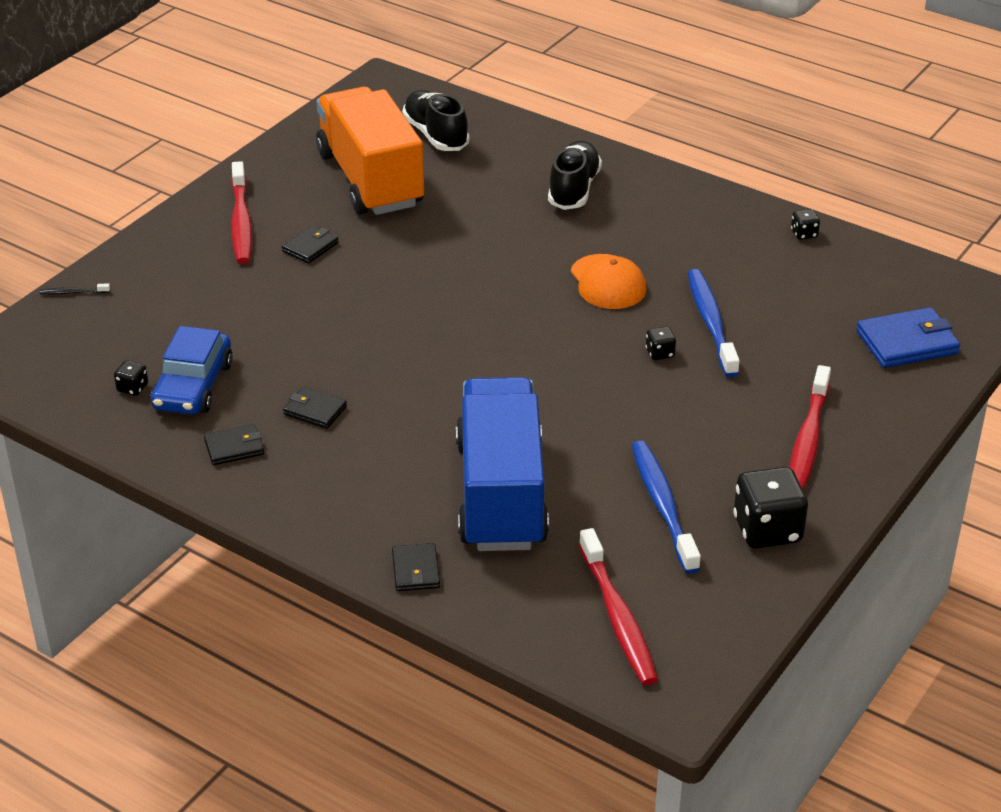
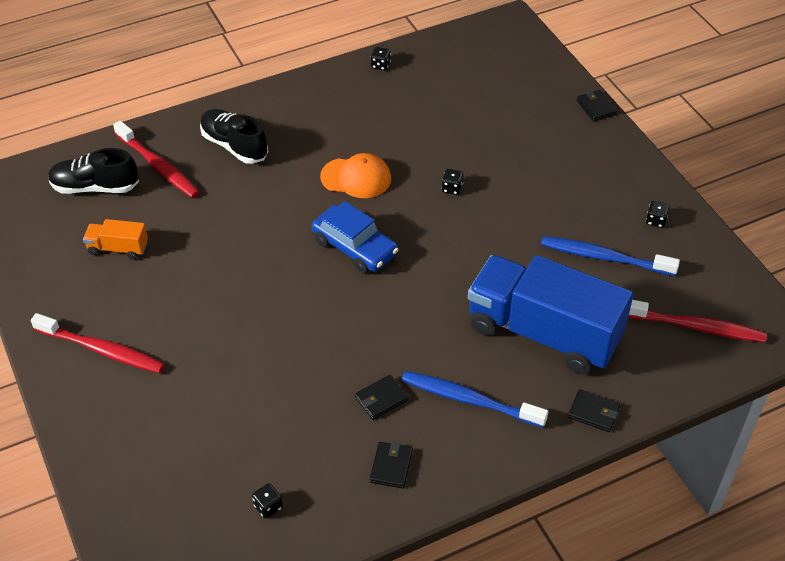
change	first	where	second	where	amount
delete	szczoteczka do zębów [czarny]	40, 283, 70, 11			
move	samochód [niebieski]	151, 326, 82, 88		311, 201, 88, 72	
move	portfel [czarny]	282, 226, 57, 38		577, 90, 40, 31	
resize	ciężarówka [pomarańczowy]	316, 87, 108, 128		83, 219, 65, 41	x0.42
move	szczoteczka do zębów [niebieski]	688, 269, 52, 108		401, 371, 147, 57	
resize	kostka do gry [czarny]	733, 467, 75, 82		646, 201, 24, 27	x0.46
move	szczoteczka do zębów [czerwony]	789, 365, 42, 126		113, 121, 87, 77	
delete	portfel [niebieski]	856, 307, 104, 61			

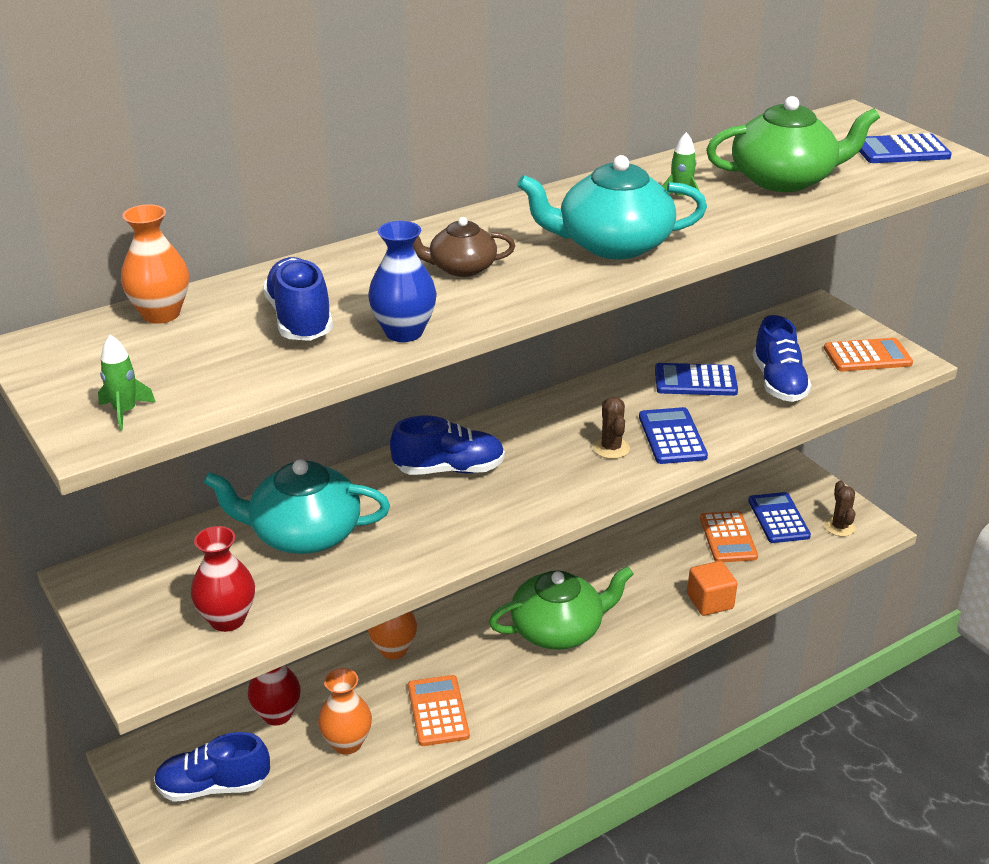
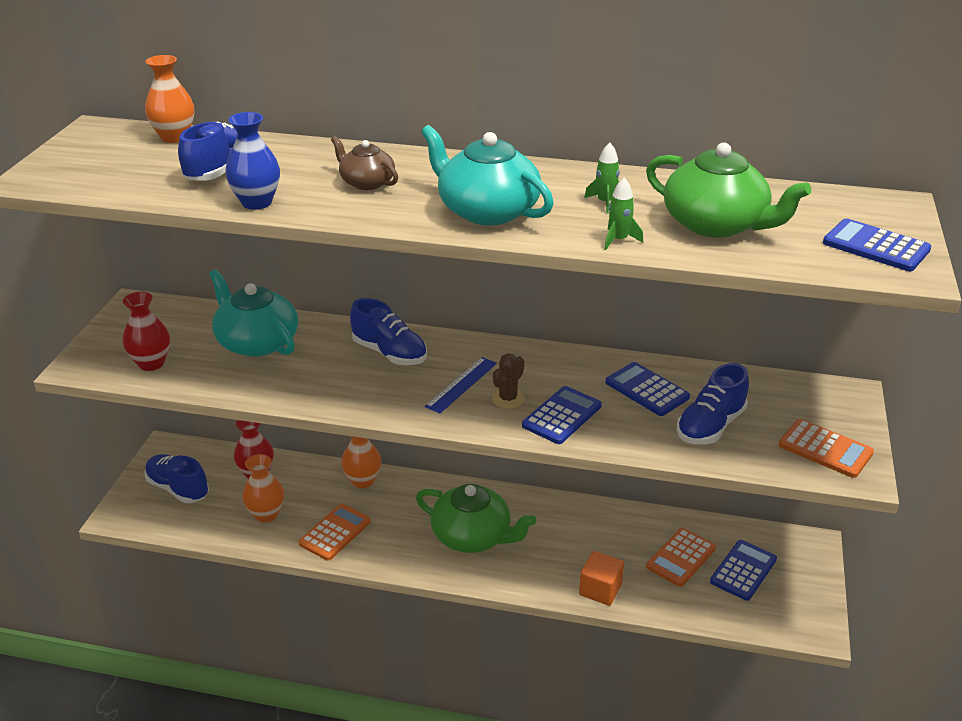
change	first	where	second	where	amount
move	rakieta [zielony]	98, 335, 58, 96		604, 177, 39, 73	
delete	kaktus [brązowy]	824, 481, 32, 56			
insert			linijka [niebieski]	425, 357, 72, 56	

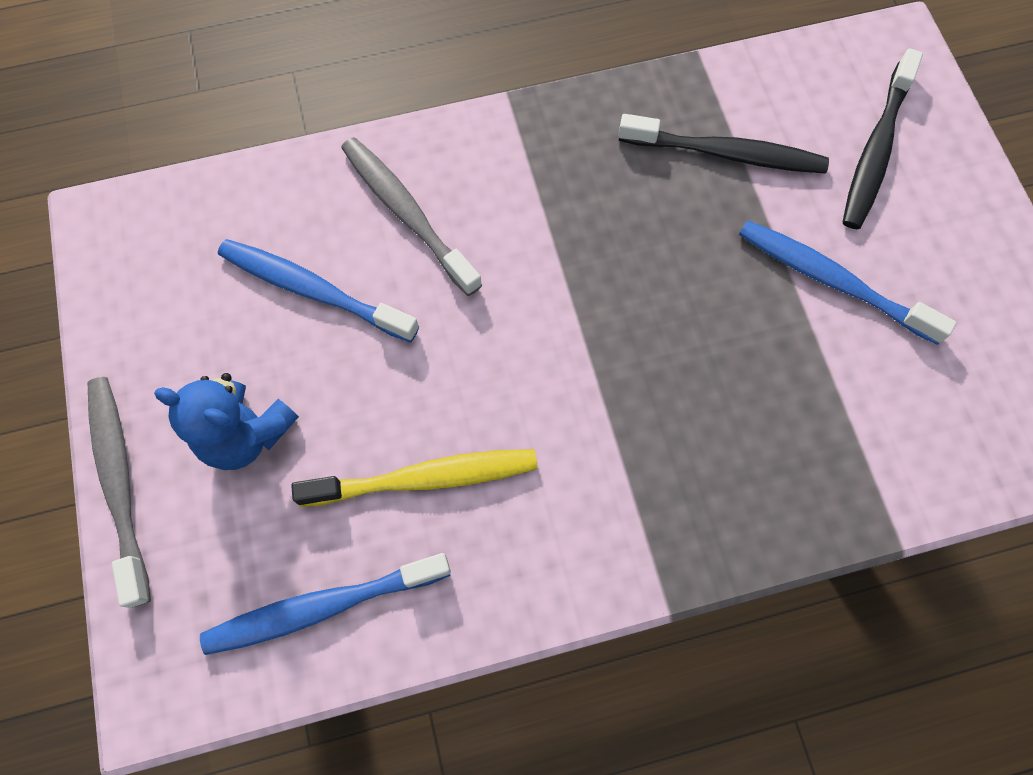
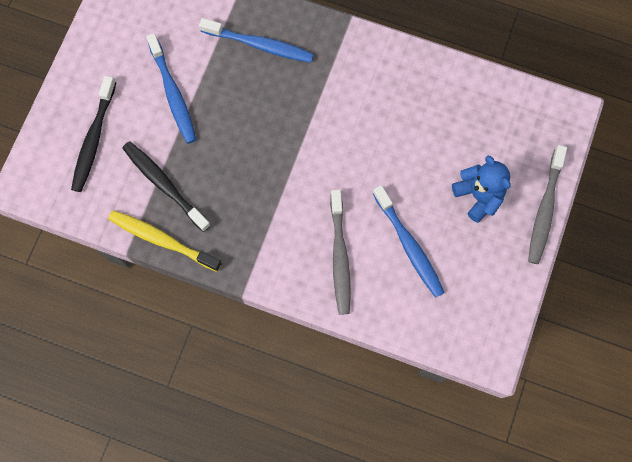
change	first	where	second	where	amount
move	szczoteczka do zębów [niebieski]	200, 553, 251, 102		199, 18, 115, 45	
move	szczoteczka do zębów [żółty]	291, 449, 247, 58		108, 210, 114, 62	
rotate	szczoteczka do zębów [czarny]	843, 48, 80, 181		71, 76, 45, 116	135 degrees clockwise

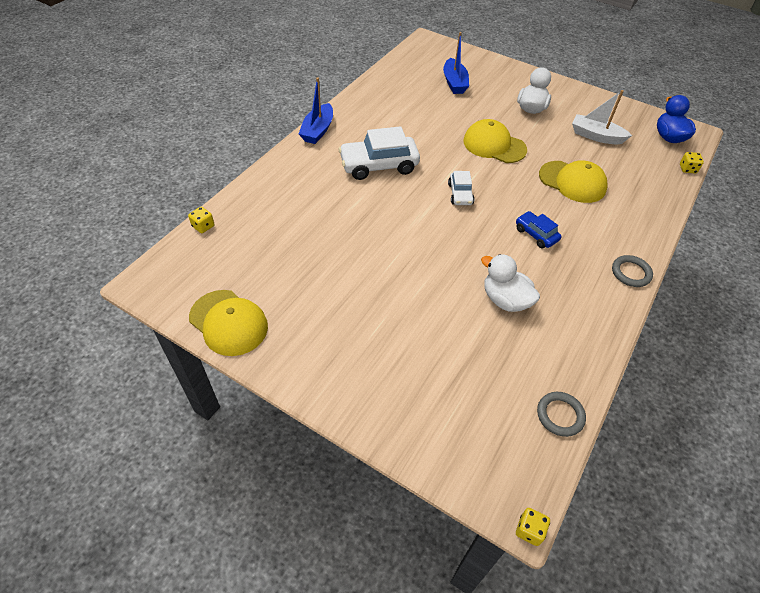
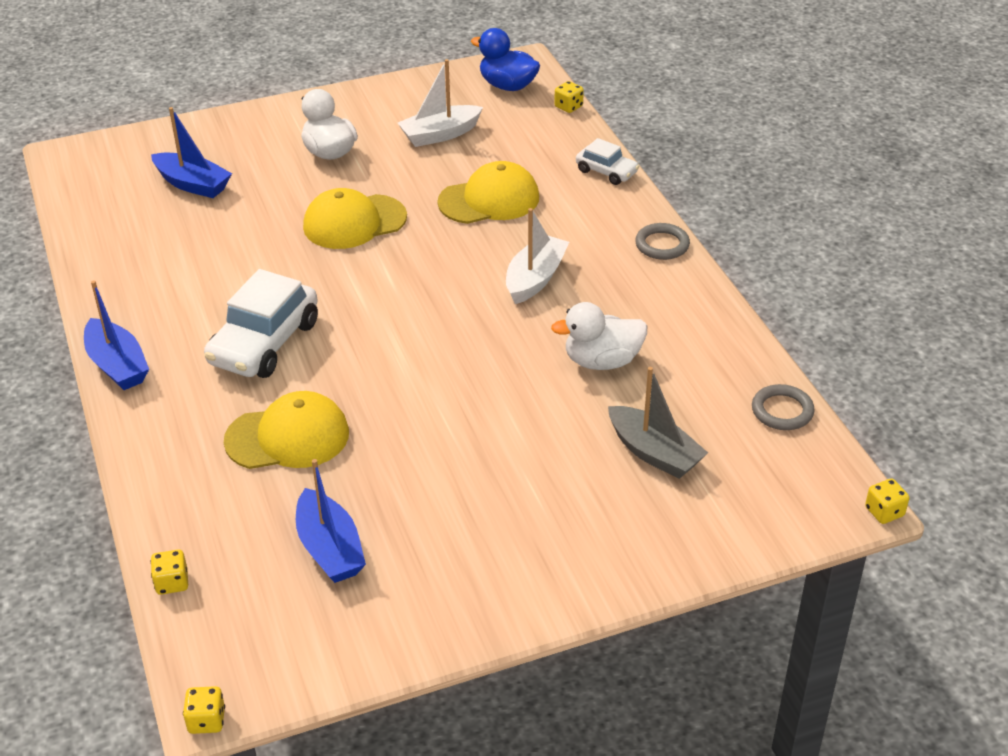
change	first	where	second	where	amount
move	czapka [żółty]	189, 290, 79, 66		224, 391, 125, 78	
move	samochód [biały]	448, 171, 27, 34		576, 138, 63, 47	
replace	samochód [niebieski]	516, 211, 45, 37	łódka [biały]	506, 208, 63, 96	
insert			kostka do gry [żółty]	183, 686, 42, 48	
insert			łódka [niebieski]	296, 459, 70, 124	
insert			łódka [szary]	608, 367, 100, 112	

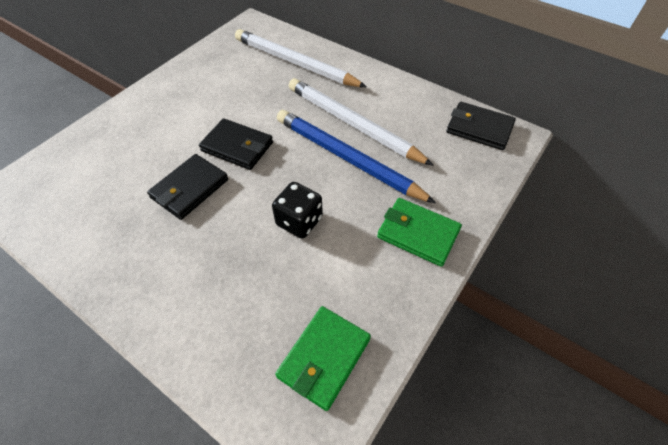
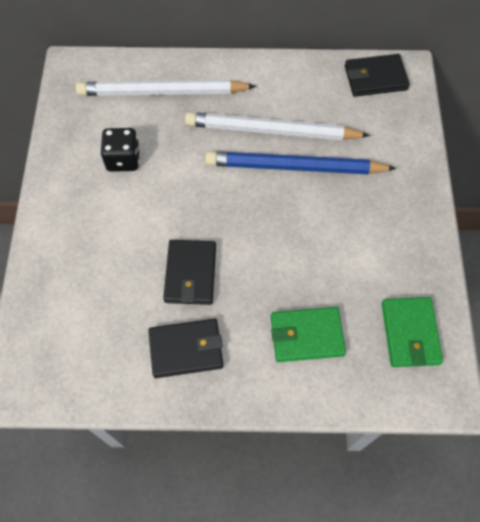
change	first	where	second	where	amount
move	portfel [czarny]	199, 118, 74, 52		148, 319, 75, 59	
move	kostka do gry [czarny]	272, 182, 51, 57		100, 128, 40, 44	
move	portfel [zielony]	377, 198, 85, 69		271, 307, 75, 55	

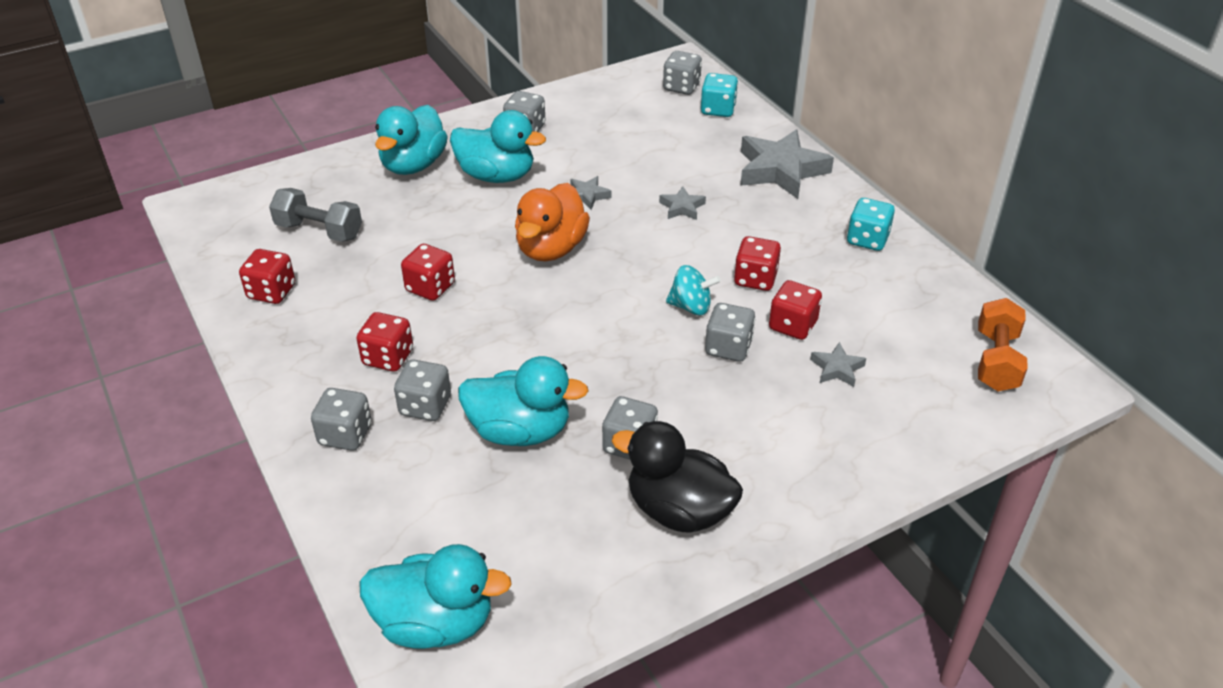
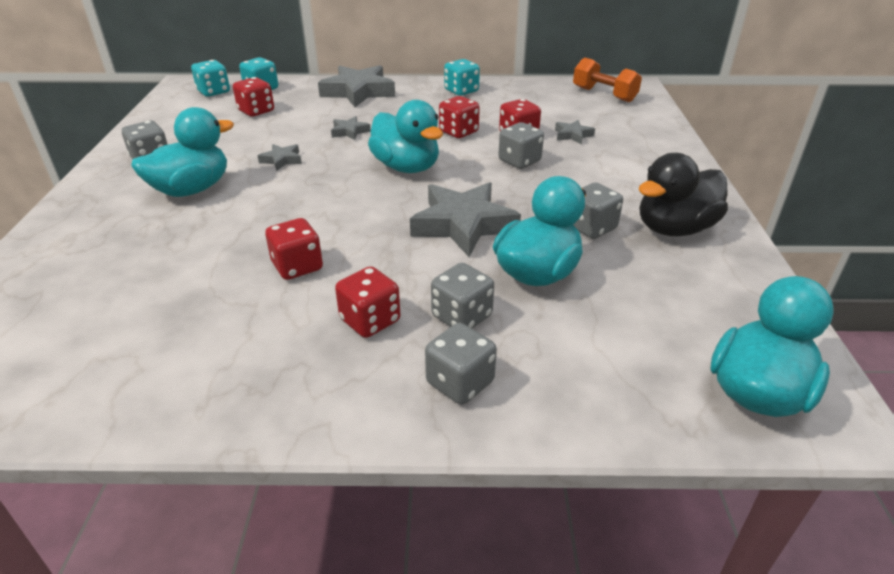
change	first	where	second	where	amount
move	kostka do gry [czerwony]	239, 249, 56, 55		233, 77, 41, 40	
delete	hantel [szary]	269, 188, 93, 54			
move	kaczka [turkusowy]	375, 105, 73, 70		368, 100, 75, 73	
delete	kaczka [pomarańczowy]	515, 183, 75, 78			
recolor	kostka do gry [szary]	663, 51, 39, 44	kostka do gry [turkusowy]	191, 60, 39, 37	
delete	bączek [turkusowy]	666, 265, 55, 50			
insert			gwiazda [szary]	410, 182, 111, 75	

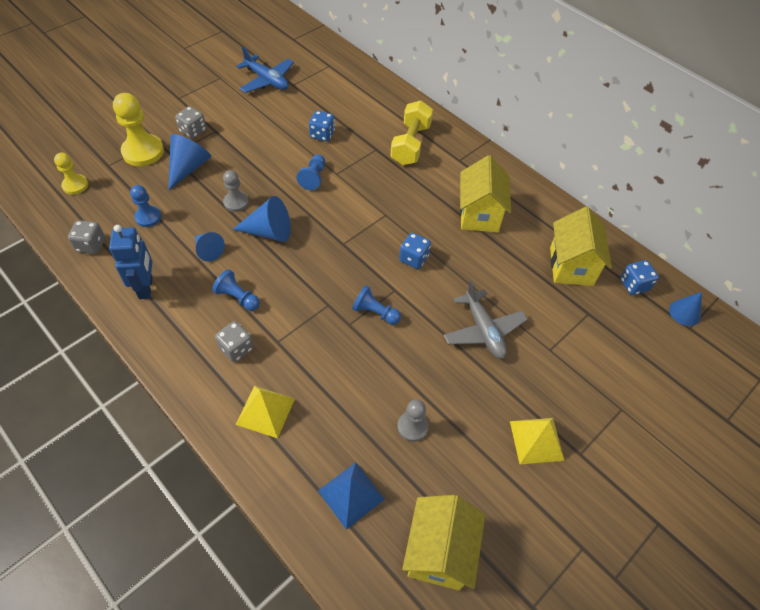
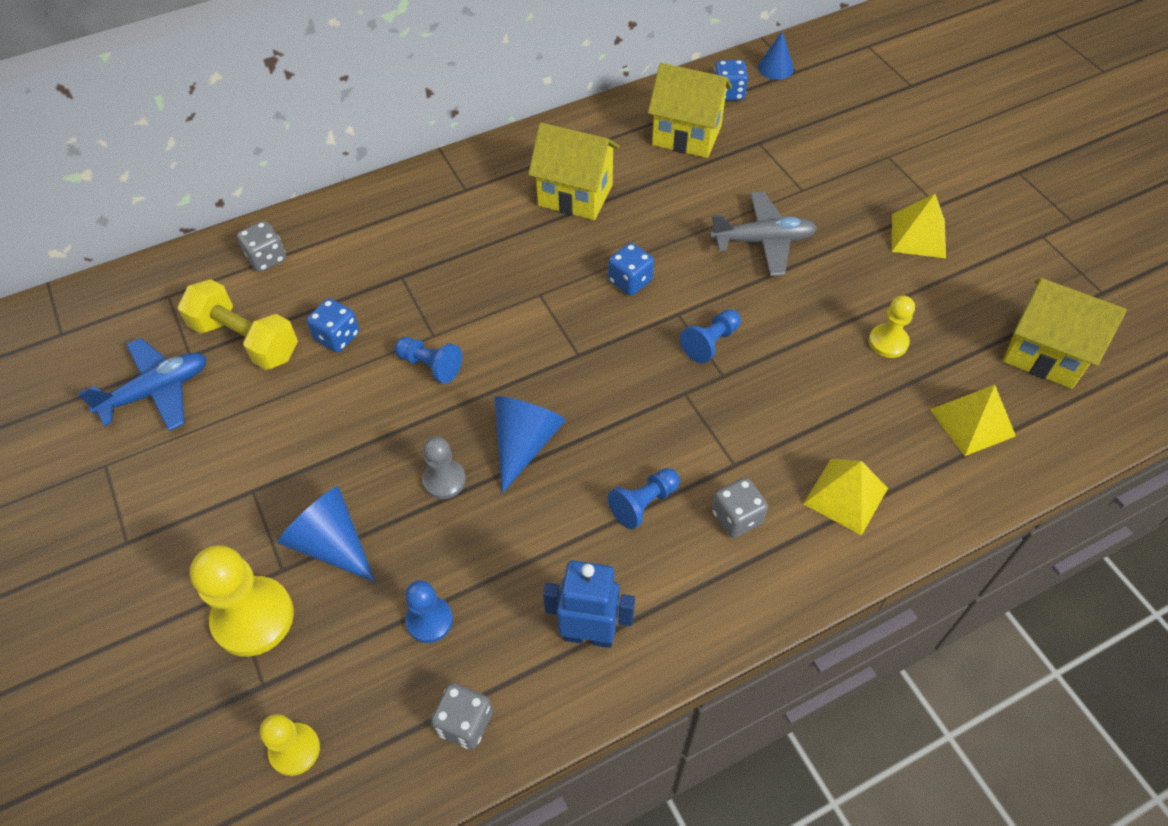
change	first	where	second	where	amount
move	kostka do gry [szary]	175, 106, 31, 33		237, 221, 49, 51	
delete	stożek [niebieski]	196, 232, 29, 30			
recolor	piramida [niebieski]	318, 462, 67, 68	piramida [żółty]	930, 385, 86, 71	
move	hantel [żółty]	390, 101, 43, 64		177, 279, 121, 91	
recolor	pionek [szary]	397, 399, 31, 43	pionek [żółty]	869, 296, 46, 62	

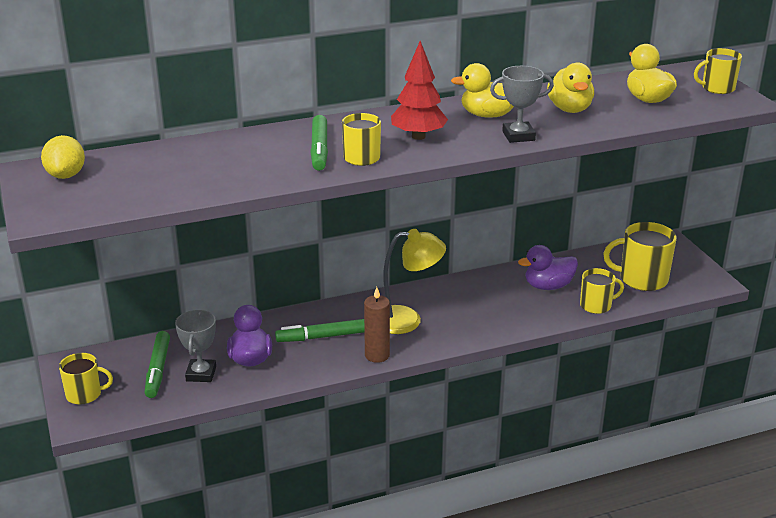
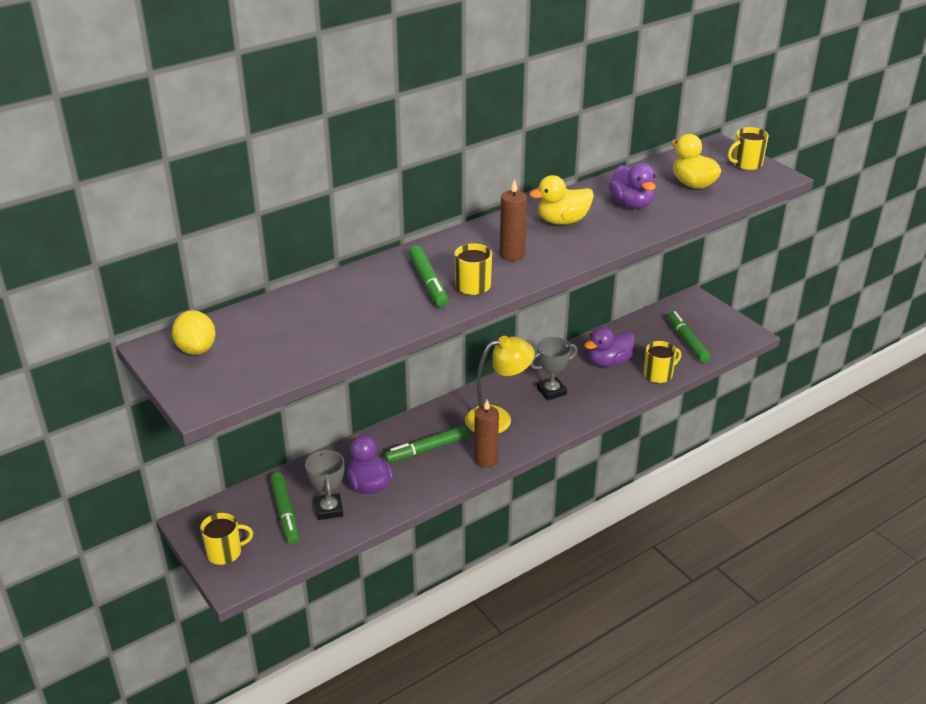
change	first	where	second	where	amount
replace	drzewko [czerwony]	391, 41, 57, 99	świeca [brązowy]	500, 179, 27, 82	
move	puchar [szary]	490, 66, 64, 77		530, 337, 48, 63	
recolor	kaczka [żółty]	547, 63, 47, 50	kaczka [fioletowy]	608, 163, 48, 46	
replace	kubek [żółty]	603, 222, 74, 69	flamaster [zielony]	667, 311, 43, 52	

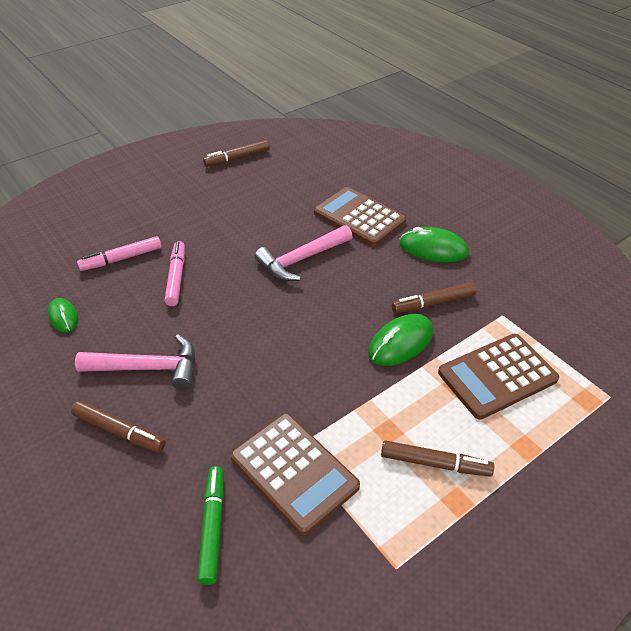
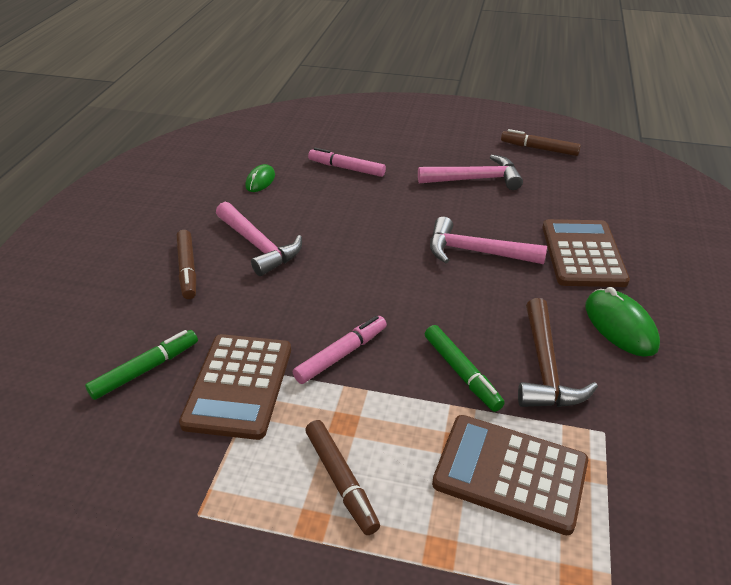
change	first	where	second	where	amount
move	flamaster [różowy]	165, 241, 20, 65		293, 316, 94, 68	
replace	myszka [zielony]	368, 314, 65, 52	flamaster [zielony]	425, 325, 80, 87	
replace	flamaster [brązowy]	392, 282, 85, 31	młotek [brązowy]	518, 298, 80, 109	
insert			młotek [różowy]	418, 155, 105, 35	

